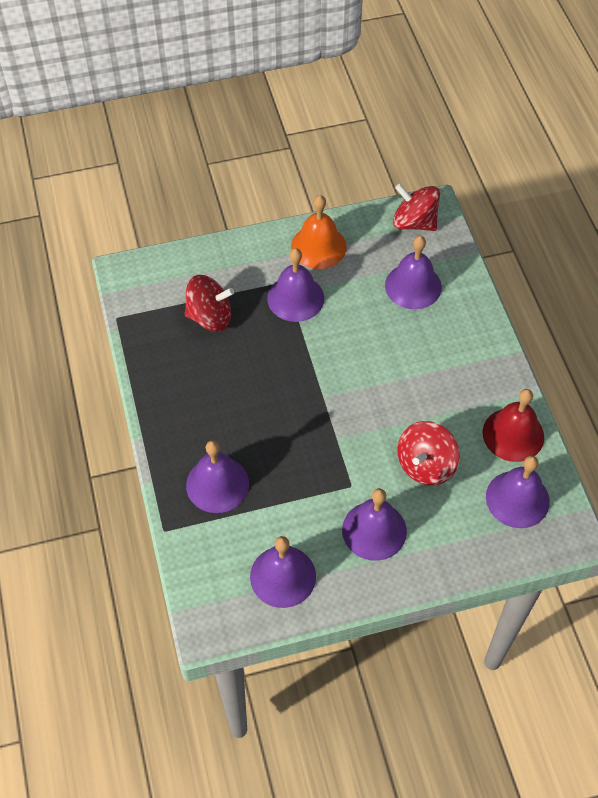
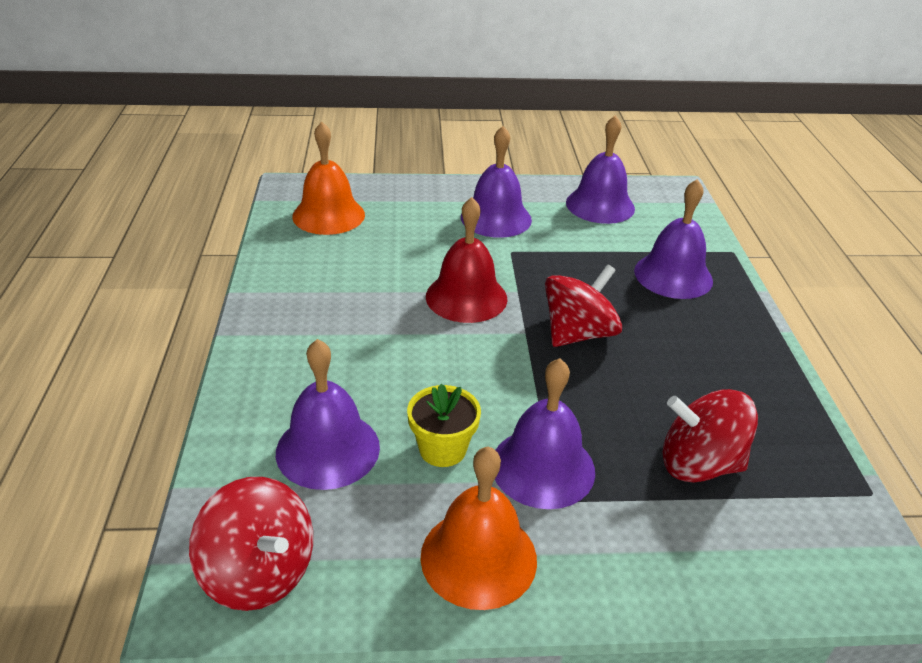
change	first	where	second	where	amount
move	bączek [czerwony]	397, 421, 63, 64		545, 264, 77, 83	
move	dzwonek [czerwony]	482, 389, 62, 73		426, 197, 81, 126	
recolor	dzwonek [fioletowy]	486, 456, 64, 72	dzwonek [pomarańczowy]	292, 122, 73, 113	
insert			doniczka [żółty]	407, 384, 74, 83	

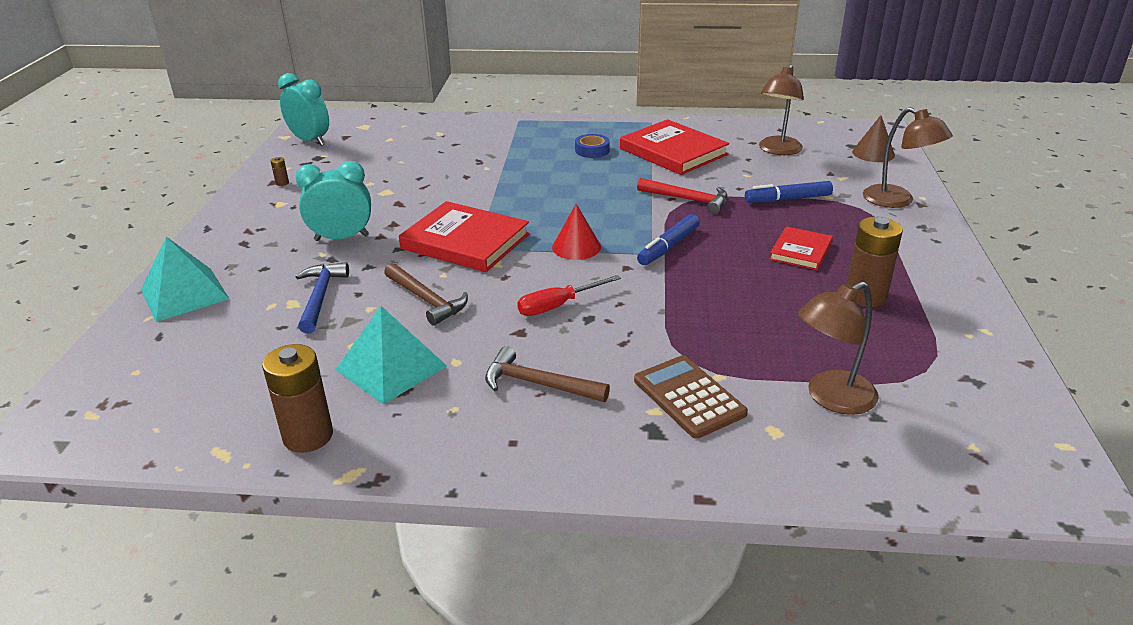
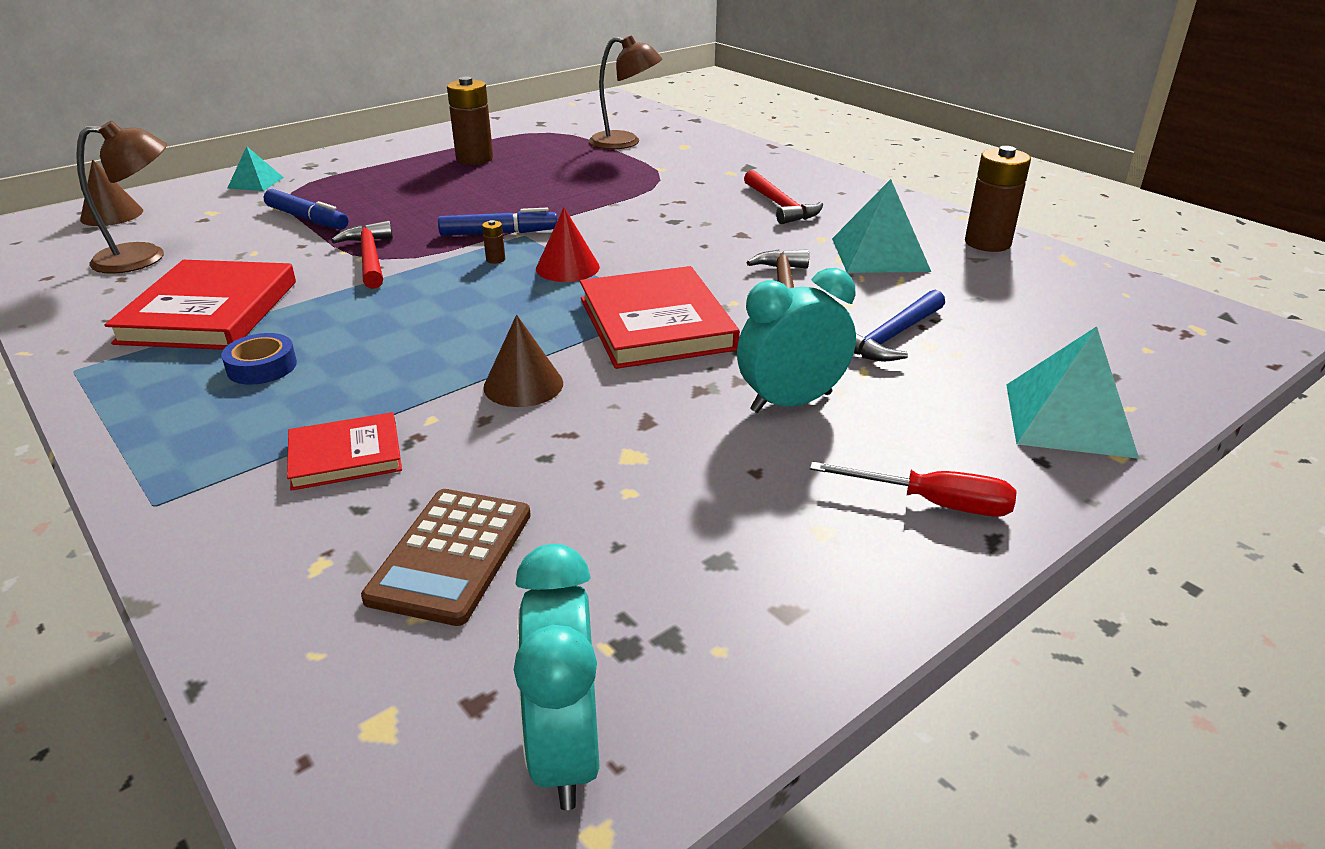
change	first	where	second	where	amount
move	bateria [brązowy]	271, 157, 18, 29		482, 220, 23, 44	
rotate	budzik [turkusowy]	295, 161, 76, 80		737, 268, 119, 145	120 degrees clockwise
recolor	młotek [brązowy]	485, 346, 125, 56	młotek [czerwony]	744, 170, 79, 54	
move	śrubokręt [czerwony]	517, 275, 104, 41		810, 462, 207, 55	
move	kalkulator [brązowy]	634, 355, 114, 84		361, 489, 170, 137	
move	książka [czerwony]	769, 226, 64, 44		287, 412, 115, 79	
replace	lampka [brązowy]	863, 107, 90, 101	piramida [turkusowy]	228, 146, 56, 45	
insert			stożek [brązowy]	483, 315, 80, 92	

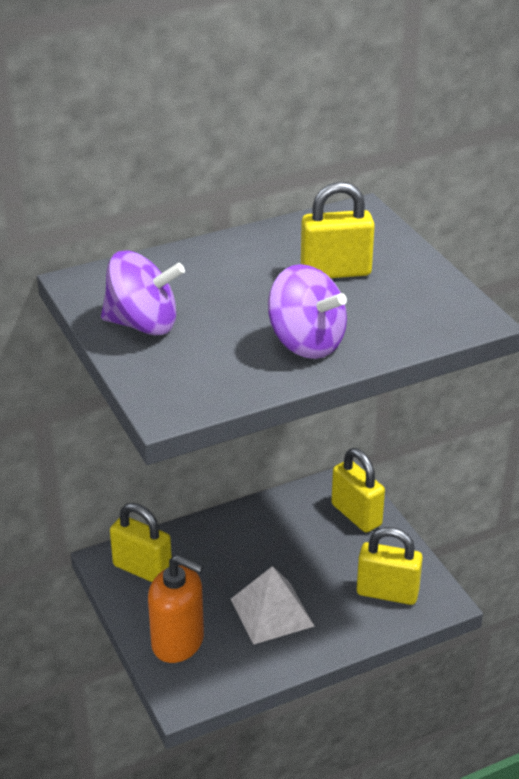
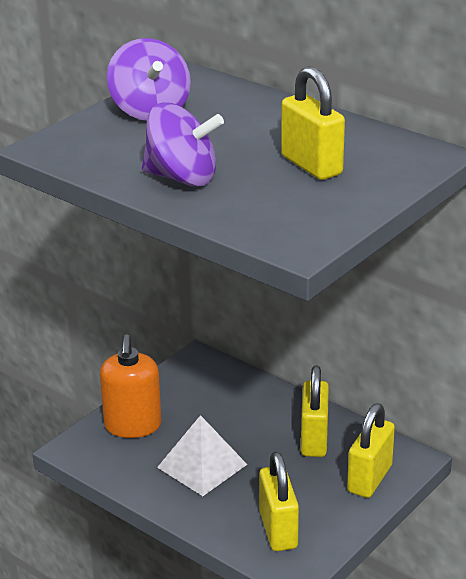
change	first	where	second	where	amount
move	kłódka [żółty]	110, 503, 62, 79		301, 366, 28, 91	
rotate	bączek [fioletowy]	268, 264, 79, 95		142, 102, 82, 85	90 degrees counterclockwise

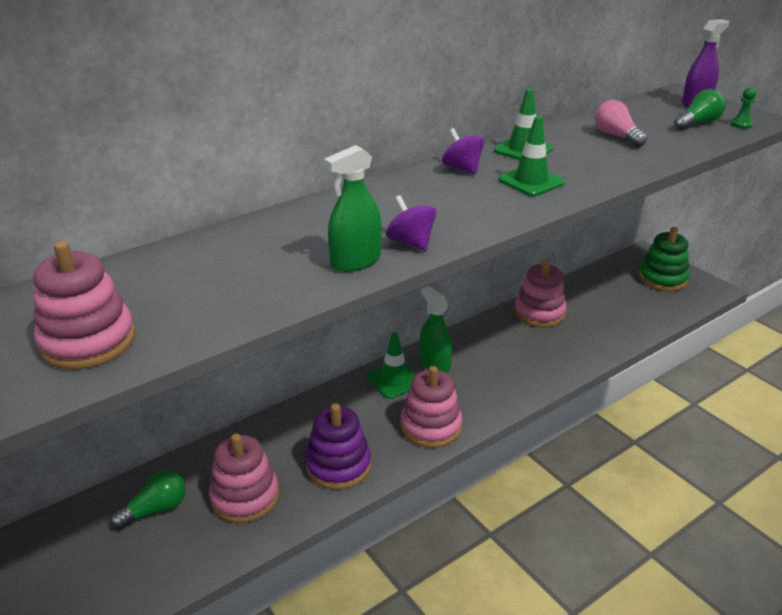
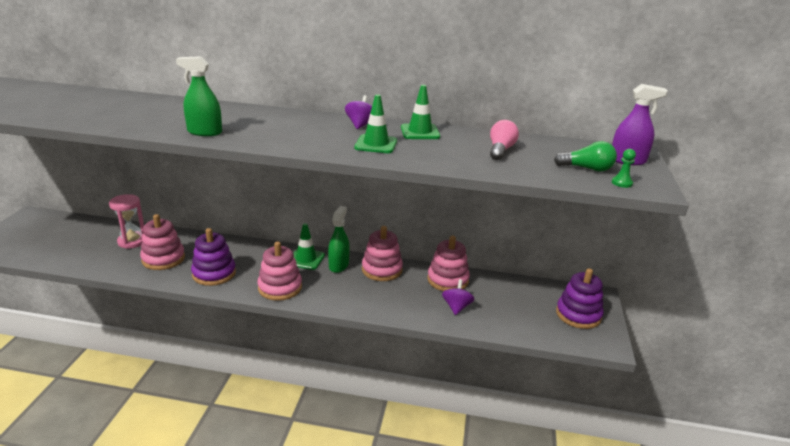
change	first	where	second	where	amount
move	zabawka nakładanka [różowy]	33, 241, 102, 129		362, 226, 41, 55	
replace	żarówka [zielony]	110, 470, 76, 60	klepsydra [różowy]	109, 194, 35, 55	
move	bączek [fioletowy]	386, 195, 51, 56		442, 279, 32, 36	
recolor	zabawka nakładanka [zielony]	638, 227, 51, 64	zabawka nakładanka [fioletowy]	556, 268, 48, 61	

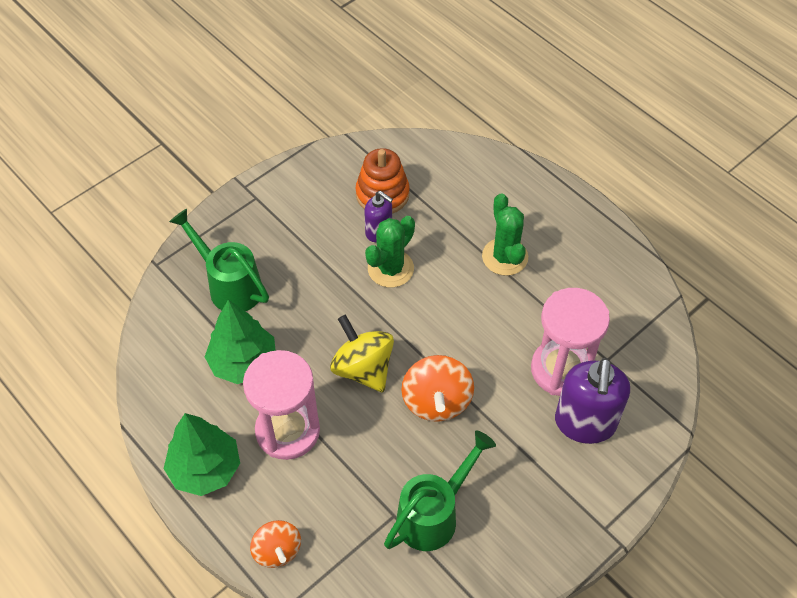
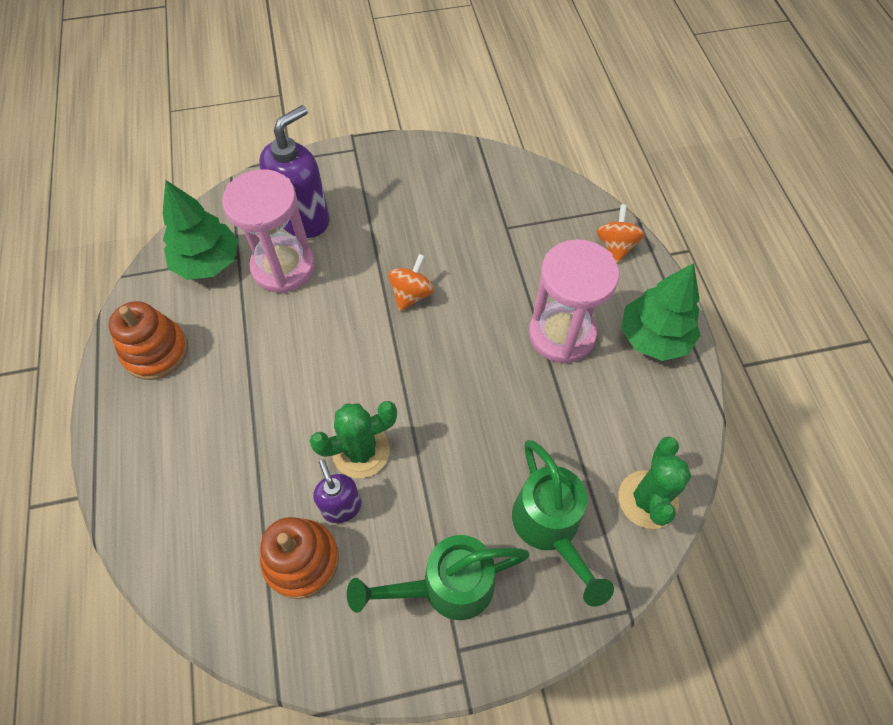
change	first	where	second	where	amount
move	drzewko [zielony]	205, 300, 71, 84		162, 180, 76, 100	
delete	bączek [żółty]	330, 315, 64, 77			
move	konewka [zielony]	384, 431, 112, 120		347, 535, 183, 85	
resize	bączek [pomarańczowy]	401, 355, 73, 67		388, 254, 46, 57	x0.66
move	kaktus [zielony]	482, 193, 46, 83		619, 436, 72, 93	
insert			zabawka nakładanka [pomarańczowy]	109, 301, 79, 79	

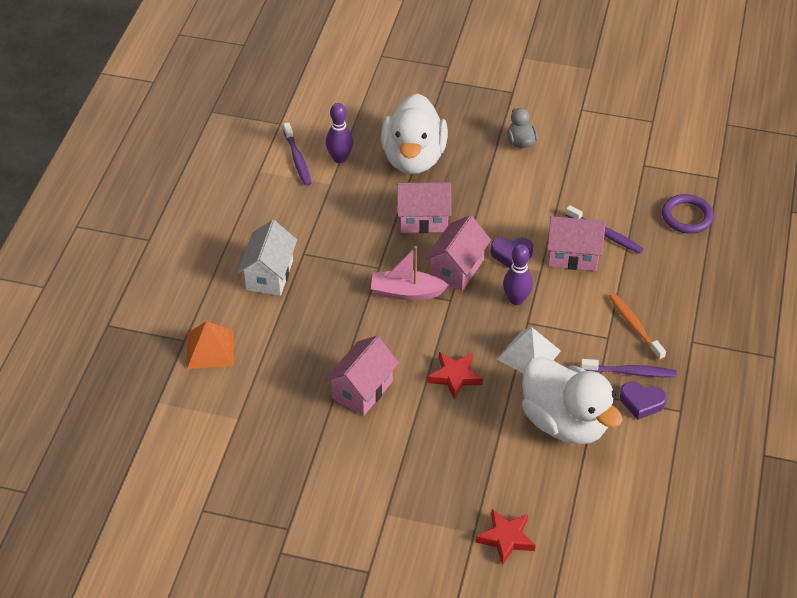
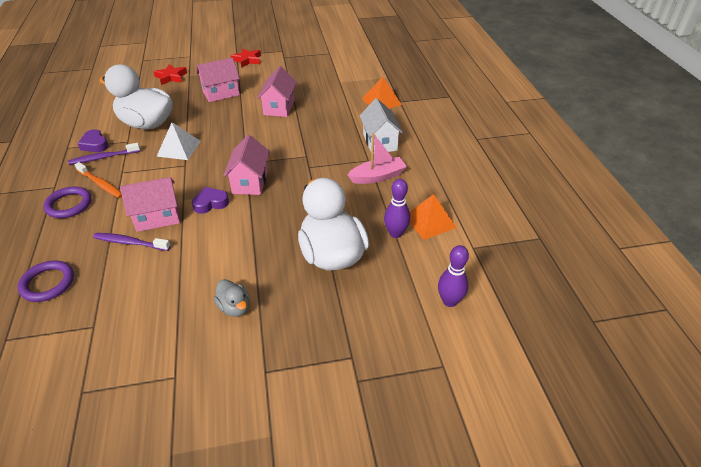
change	first	where	second	where	amount
replace	szczoteczka do zębów [fioletowy]	283, 122, 29, 64	piramida [pomarańczowy]	410, 194, 47, 46	
move	łódka [różowy]	371, 246, 78, 54		347, 133, 60, 51	
move	domek [różowy]	397, 182, 54, 51		197, 58, 43, 44	
move	gwiazda [czerwony]	427, 352, 56, 48		231, 48, 30, 20	
move	kręgiel [fioletowy]	503, 244, 30, 61		438, 245, 31, 62	
rotate	serce [fioletowy]	620, 381, 47, 39		77, 129, 32, 23	120 degrees counterclockwise
insert			pierścień [fioletowy]	43, 187, 48, 31	

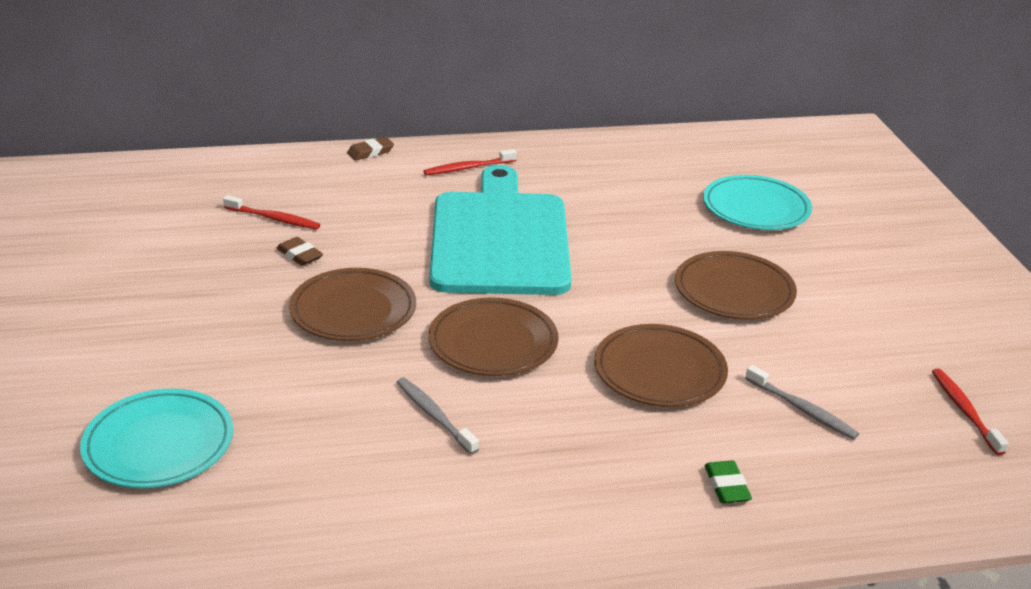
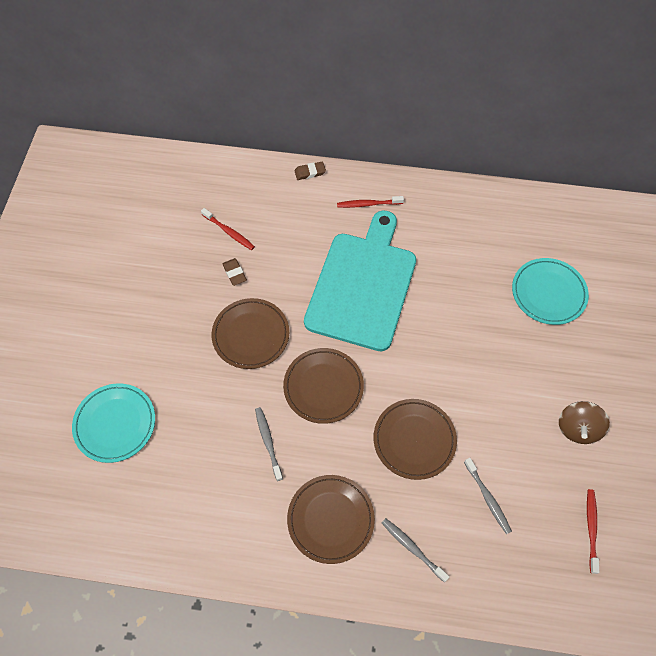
change	first	where	second	where	amount
move	talerz [brązowy]	675, 251, 122, 69		287, 475, 88, 89	
replace	gumka do mazania [zielony]	704, 460, 48, 43	szczoteczka do zębów [szary]	382, 518, 67, 64	
insert			bączek [brązowy]	559, 401, 51, 43	

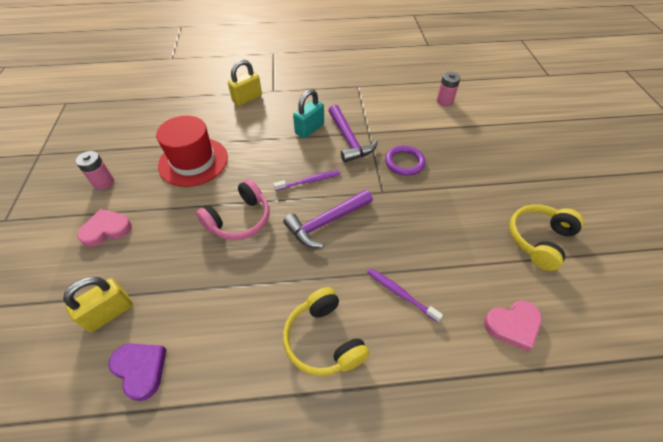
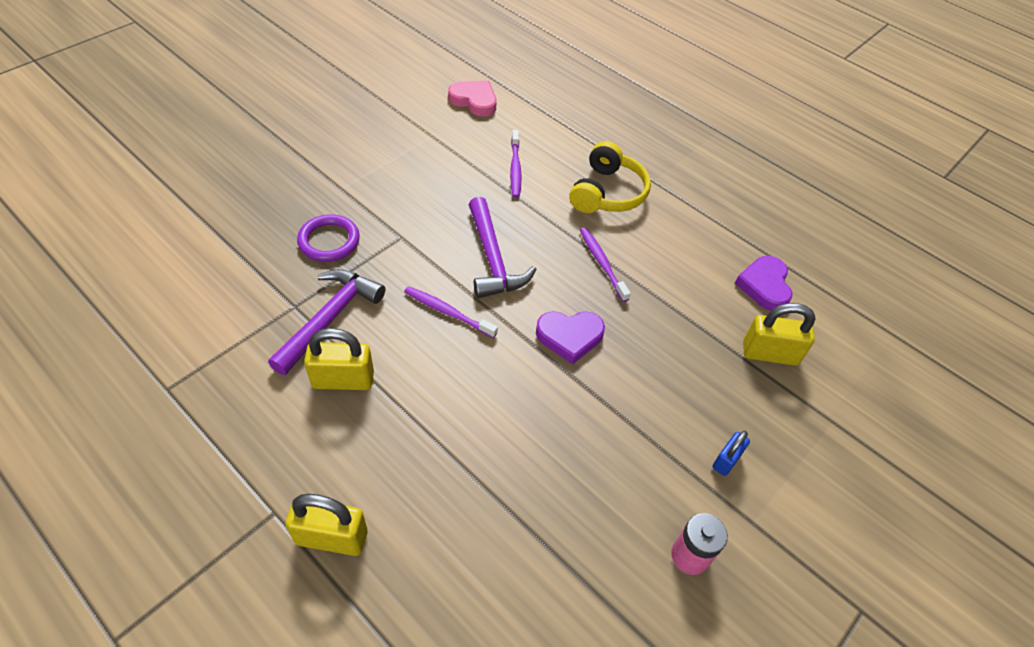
change	first	where	second	where	amount
replace	serce [różowy]	77, 209, 55, 38	kłódka [niebieski]	713, 431, 37, 45	
delete	kapelusz [czerwony]	156, 115, 72, 72			
replace	słuchawki [różowy]	196, 179, 74, 61	serce [fioletowy]	536, 311, 69, 53	
rotate	młotek [fioletowy]	283, 190, 90, 58		469, 197, 67, 101	60 degrees clockwise
recolor	kłódka [turkusowy]	293, 89, 31, 49	kłódka [żółty]	304, 328, 70, 62	
delete	bateria [różowy]	437, 72, 24, 34			
delete	słuchawki [żółty]	509, 204, 75, 67			
insert			szczoteczka do zębów [fioletowy]	580, 227, 51, 75	

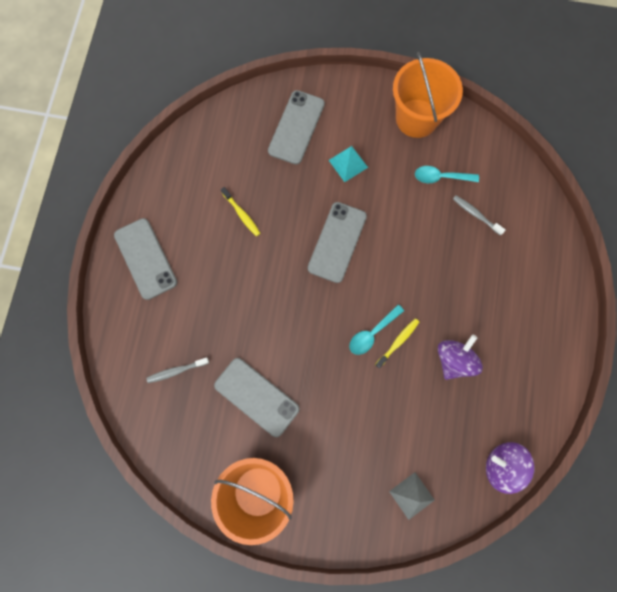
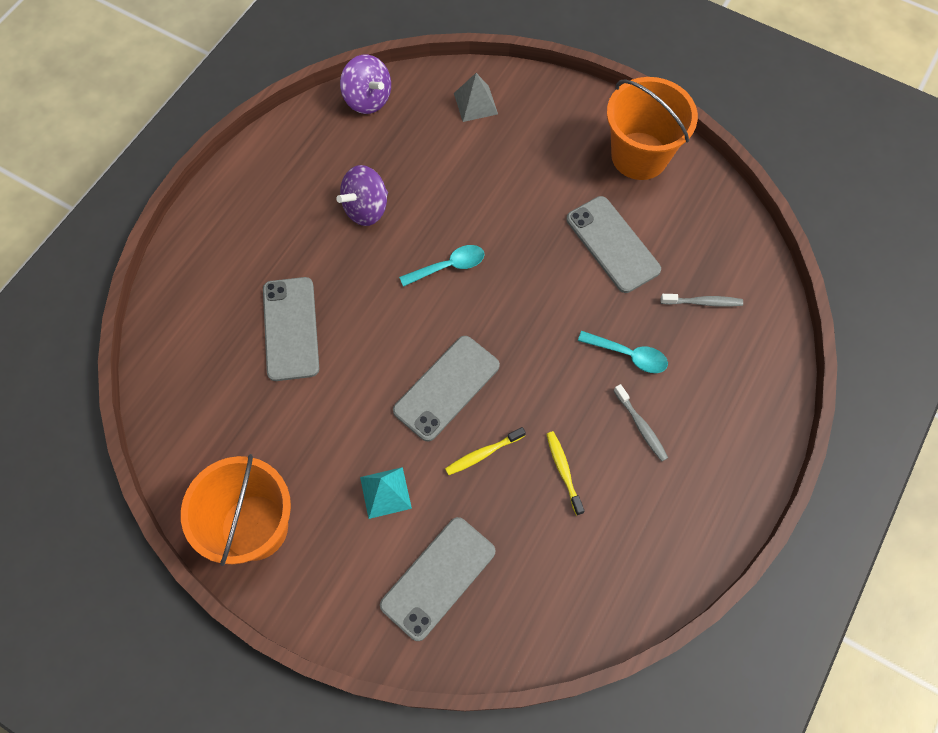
change	first	where	second	where	amount
move	telefon [szary]	114, 218, 63, 82		263, 277, 56, 104	
move	szczoteczka do zębów [żółty]	375, 318, 44, 50		445, 427, 81, 48	
move	łyżka [turkusowy]	415, 166, 64, 17		578, 331, 90, 42	
move	szczoteczka do zębów [szary]	453, 196, 53, 39		614, 384, 54, 78	

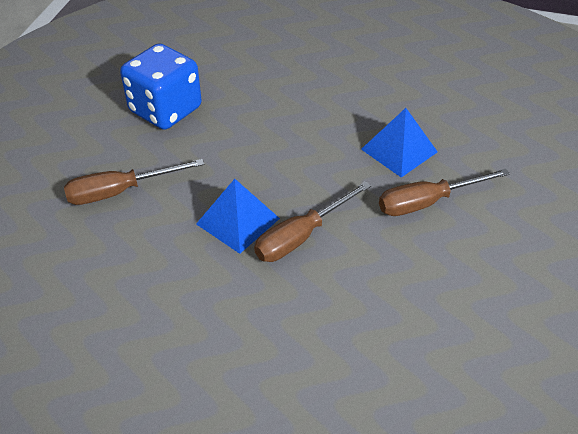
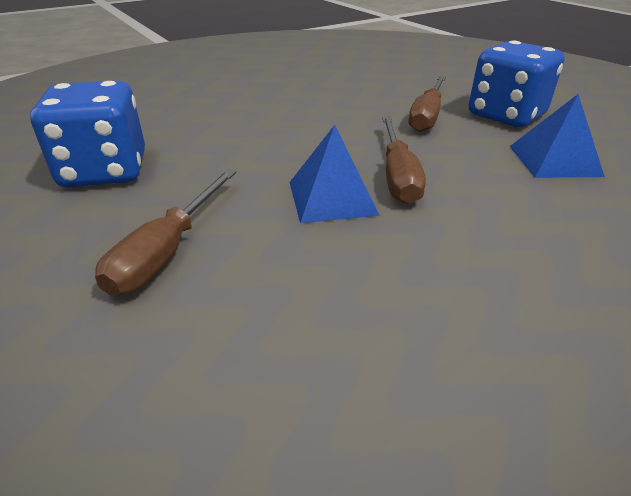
change	first	where	second	where	amount
move	piramida [niebieski]	361, 108, 77, 70		510, 94, 95, 84	
insert			kostka do gry [niebieski]	469, 41, 96, 86	

